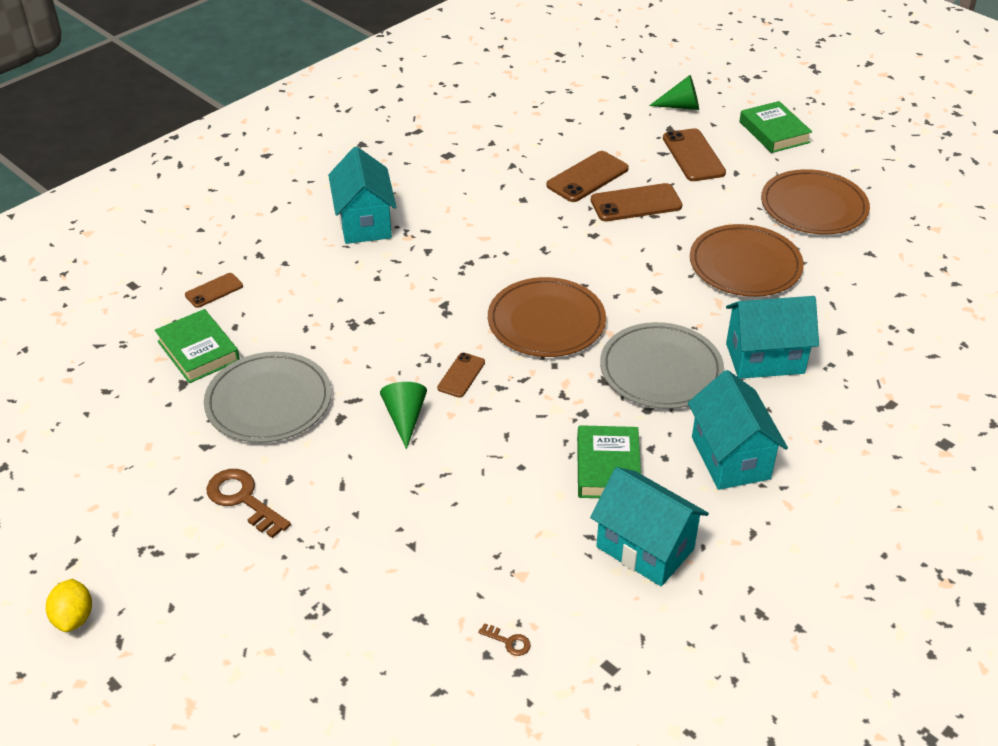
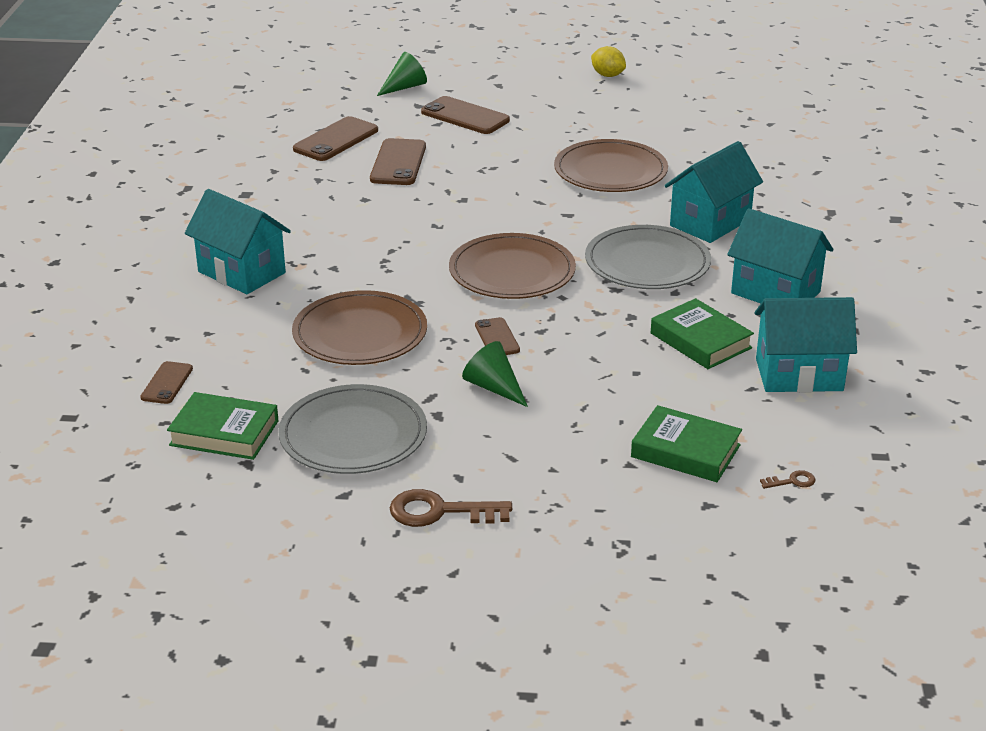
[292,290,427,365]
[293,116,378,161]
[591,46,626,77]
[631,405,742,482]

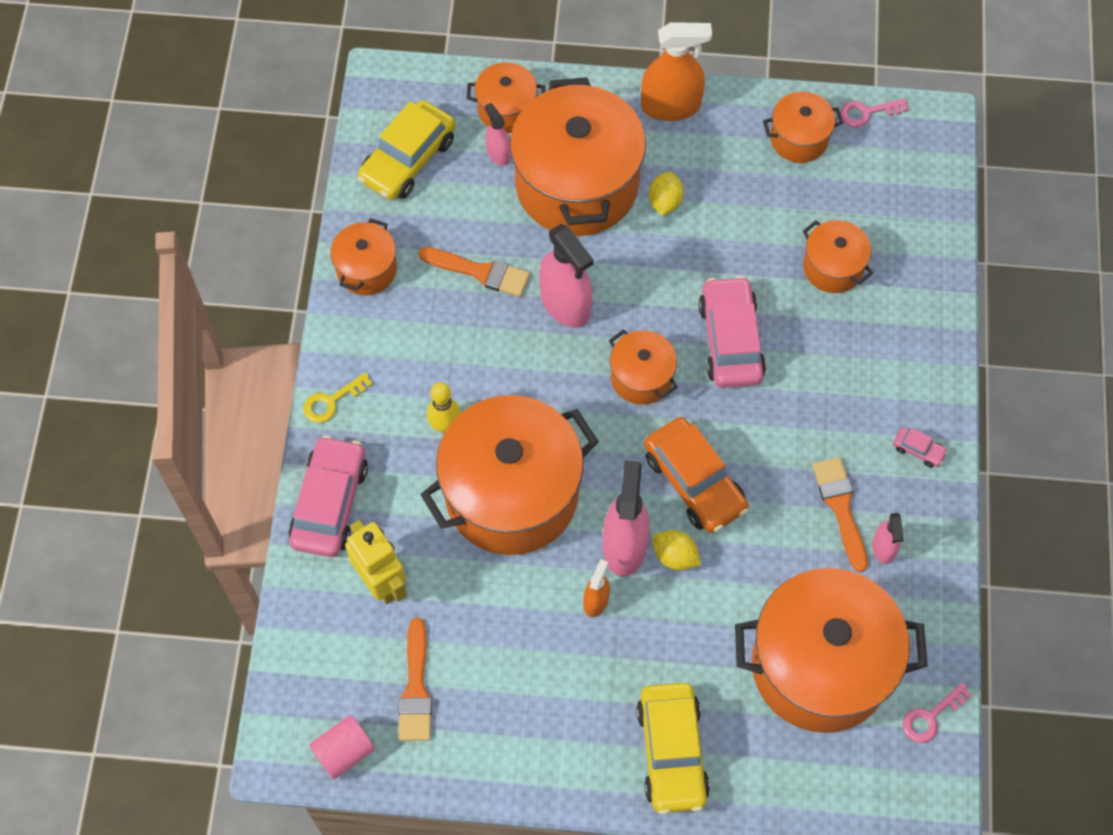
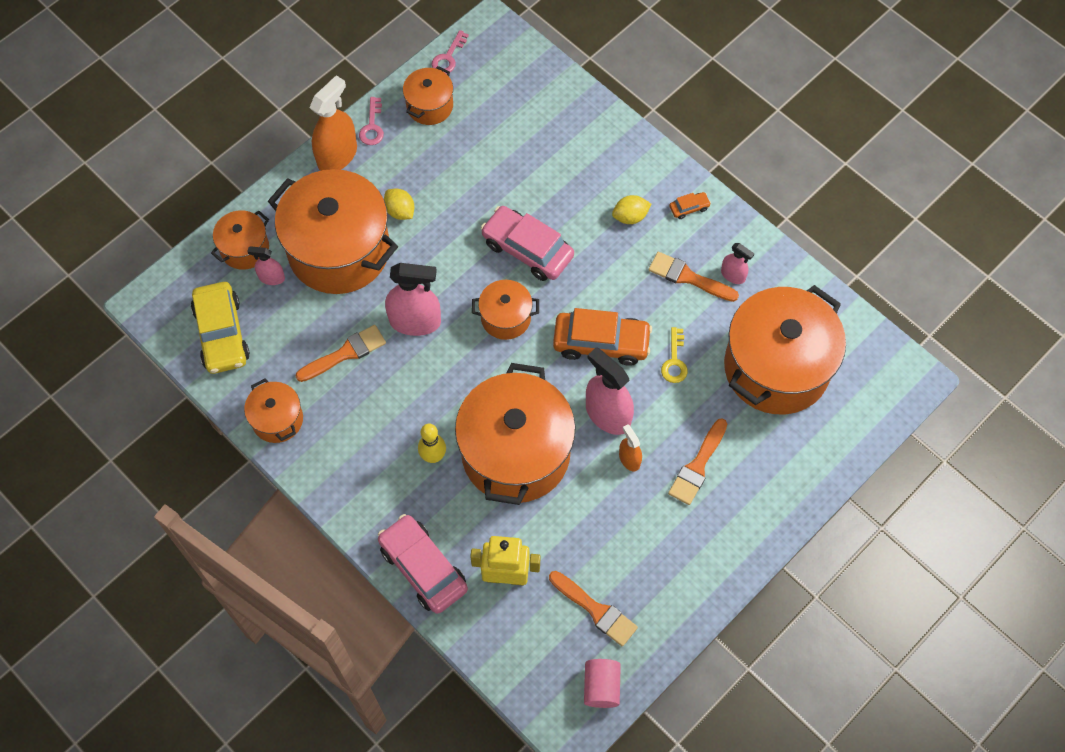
[359,97,384,145]
[612,195,652,224]
[661,327,688,383]
[668,419,727,505]
[669,192,711,219]
[636,683,710,814] (first image)
[803,220,873,293] (first image)

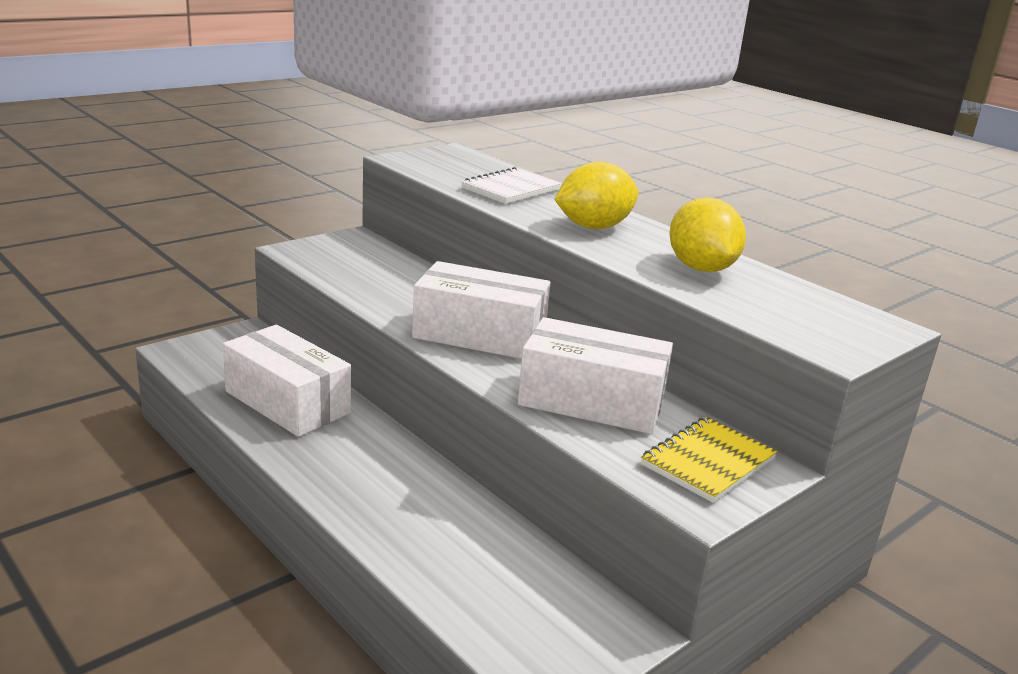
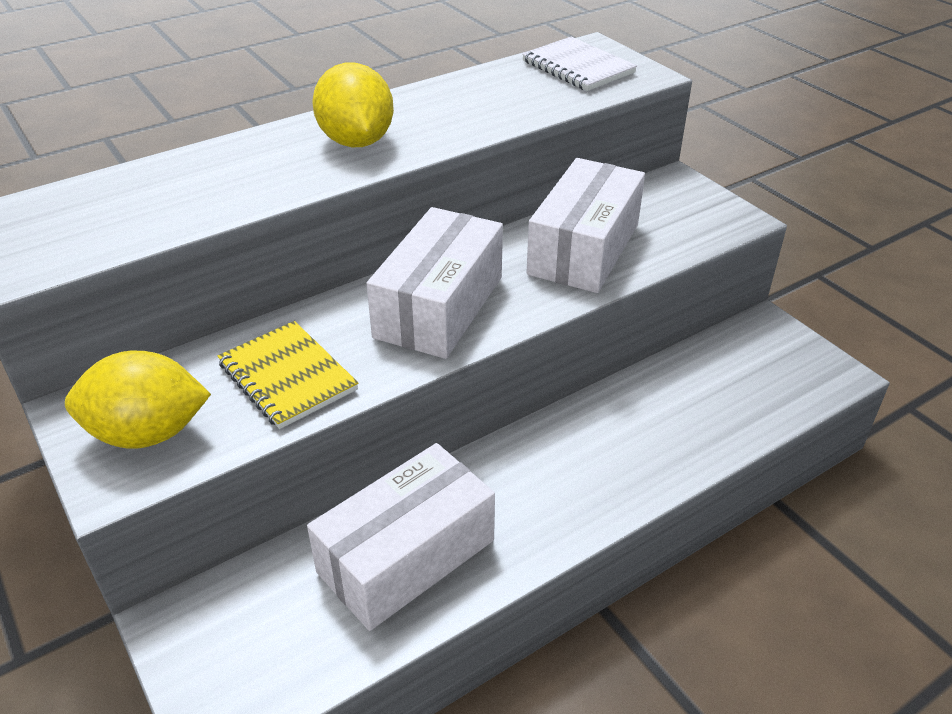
[65,351,211,449]
[217,321,358,429]
[522,37,637,91]

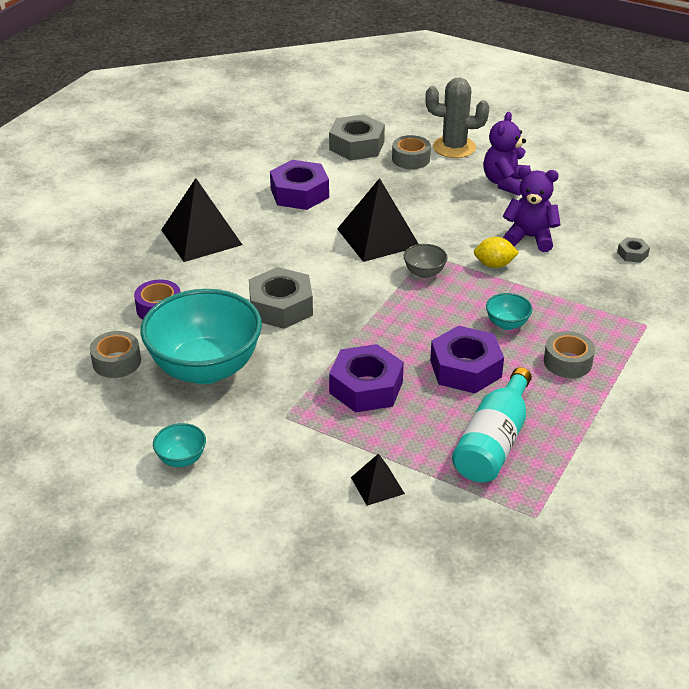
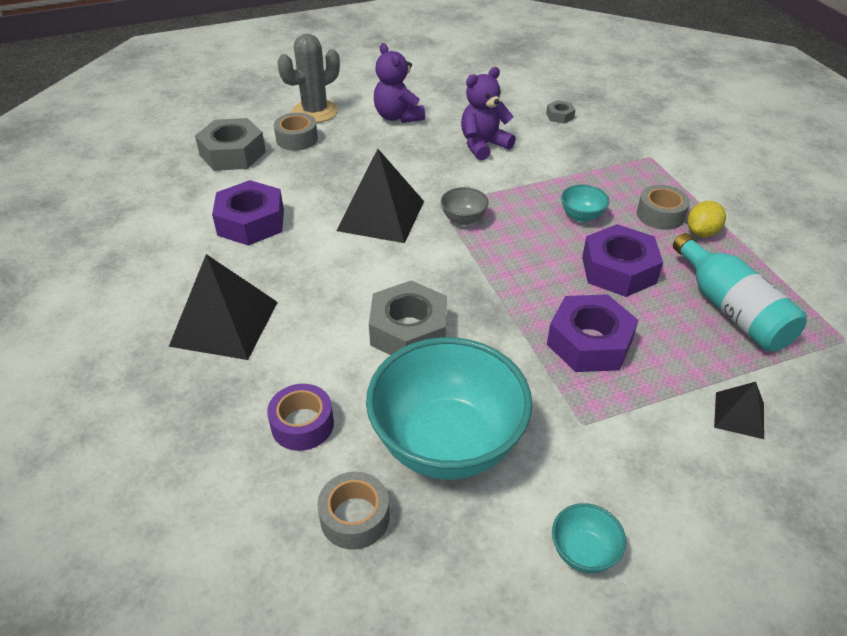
[687,201,726,237]

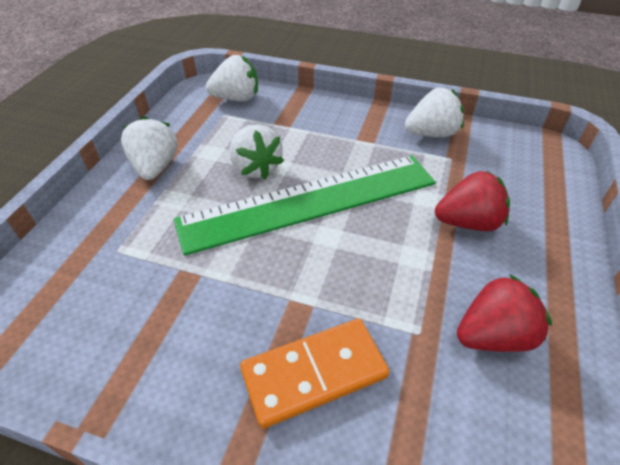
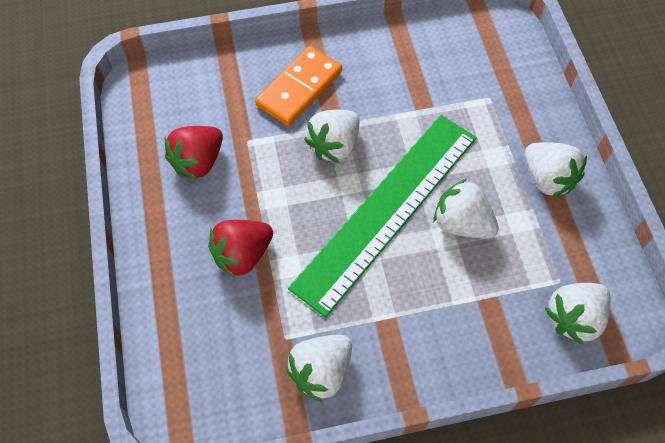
[304,110,359,163]

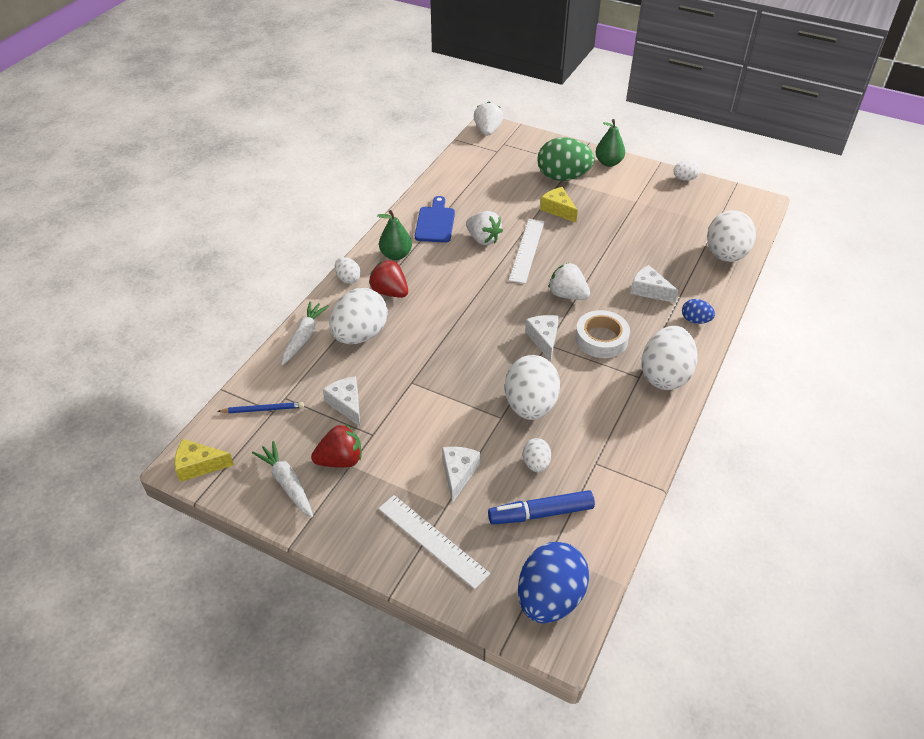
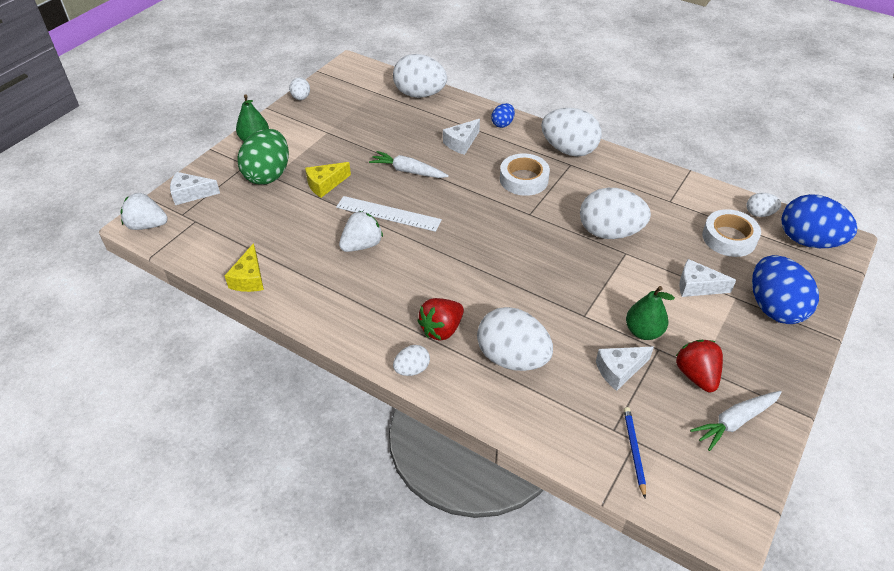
[170,172,220,205]
[225,243,264,292]
[369,151,449,178]
[626,286,675,340]
[702,209,761,257]
[747,193,781,217]
[752,255,819,324]
[415,196,455,243] (first image)
[549,263,590,300] (first image)

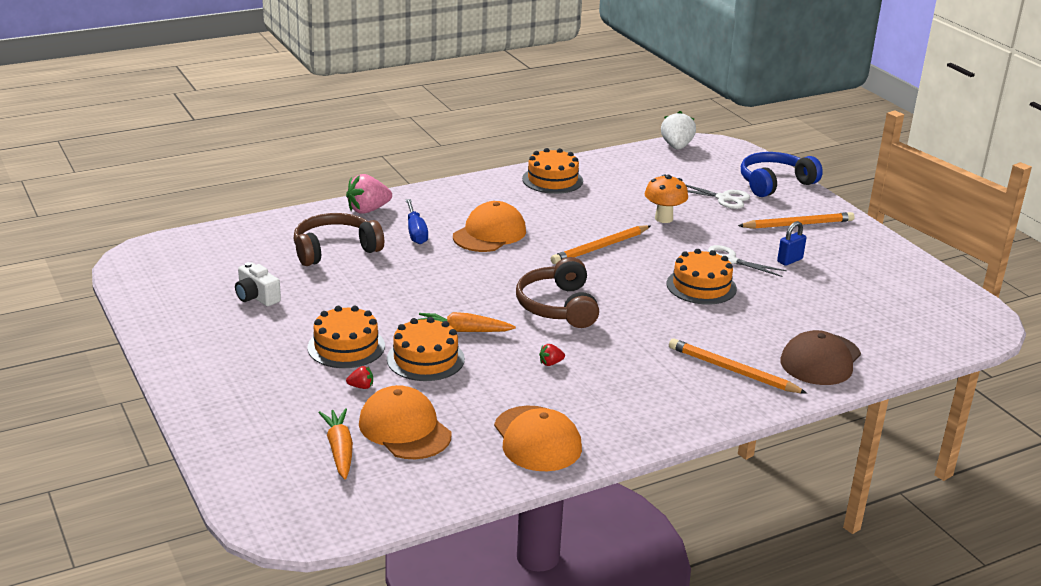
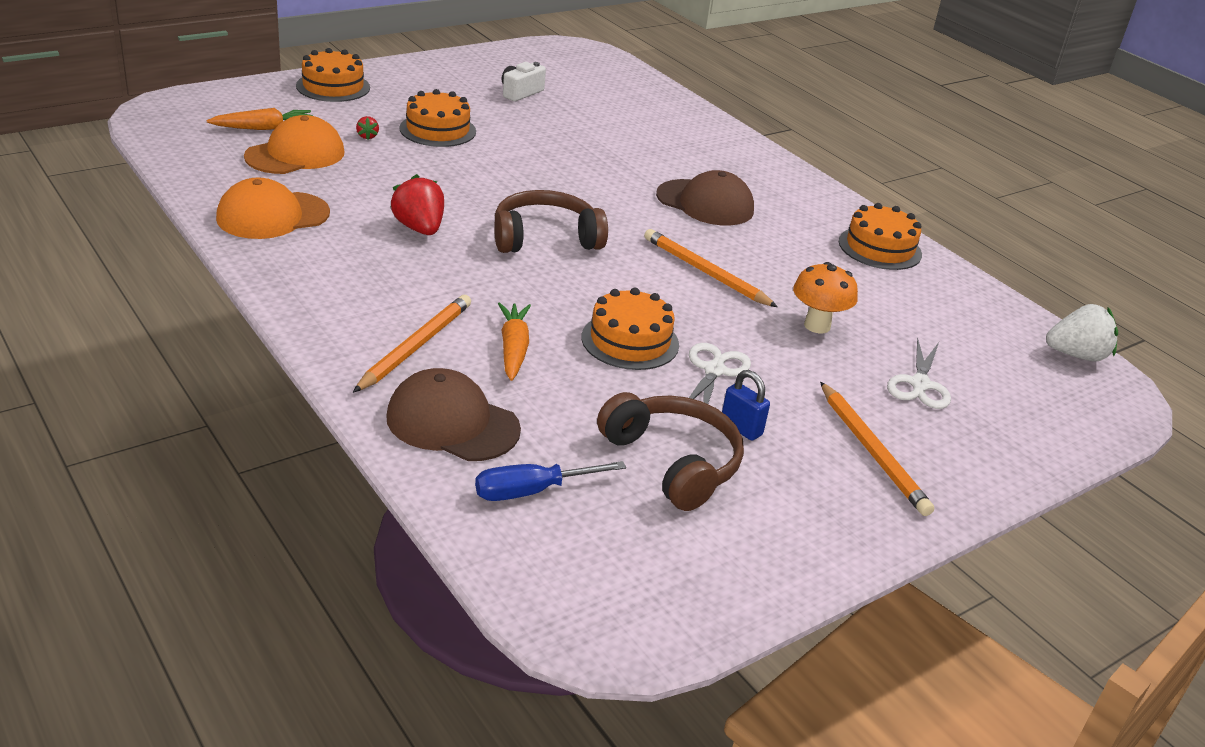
[296,48,370,102]
[390,174,444,235]
[475,461,626,501]
[498,302,531,381]
[597,392,744,511]
[656,170,754,226]
[346,174,392,214] (first image)
[741,152,823,197] (first image)

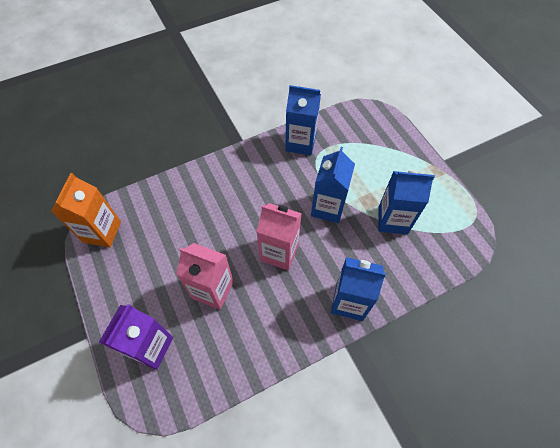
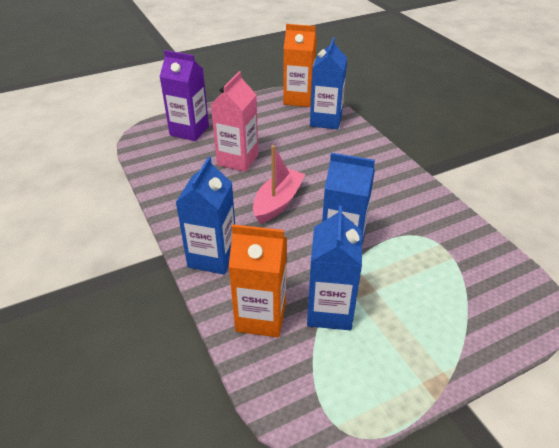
[228,224,287,337]
[253,145,305,224]
[310,37,347,130]

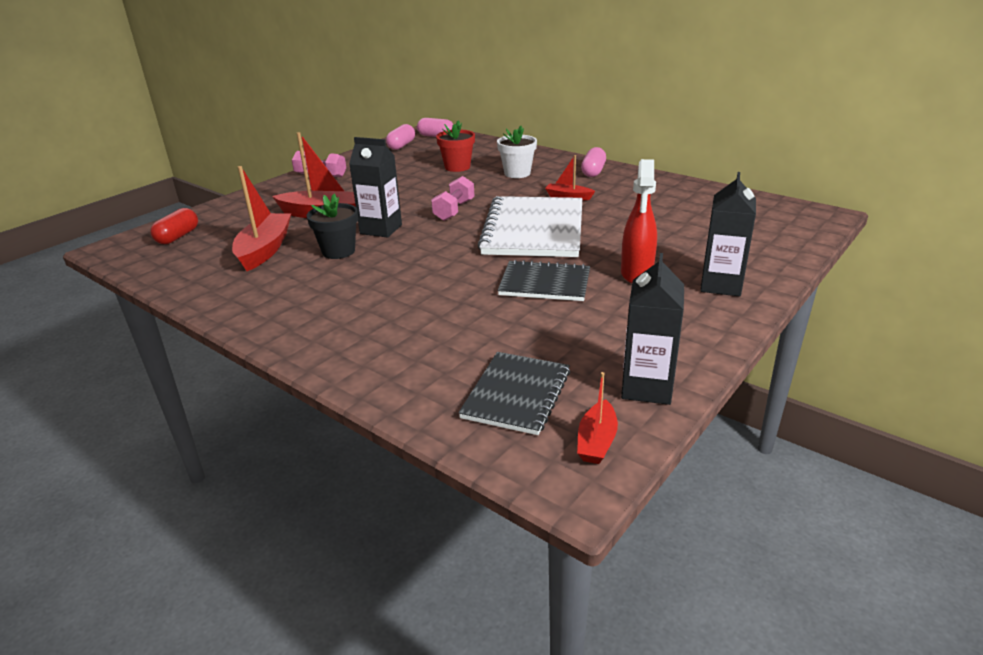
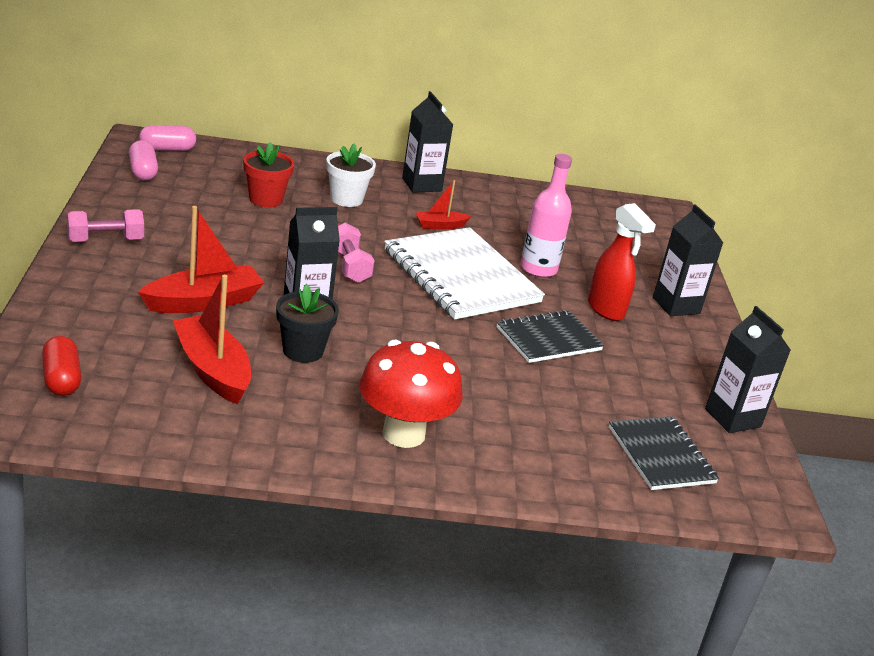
[360,339,463,448]
[402,91,453,193]
[521,154,572,278]
[577,372,618,464] (first image)

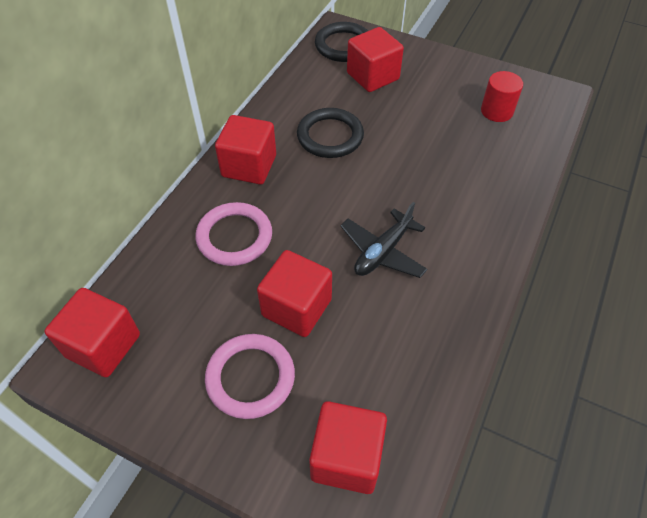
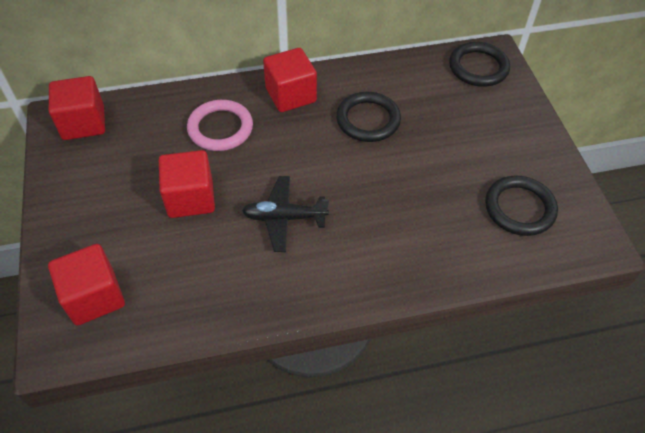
[485,175,558,236]
[205,334,295,419] (first image)
[347,27,404,92] (first image)

